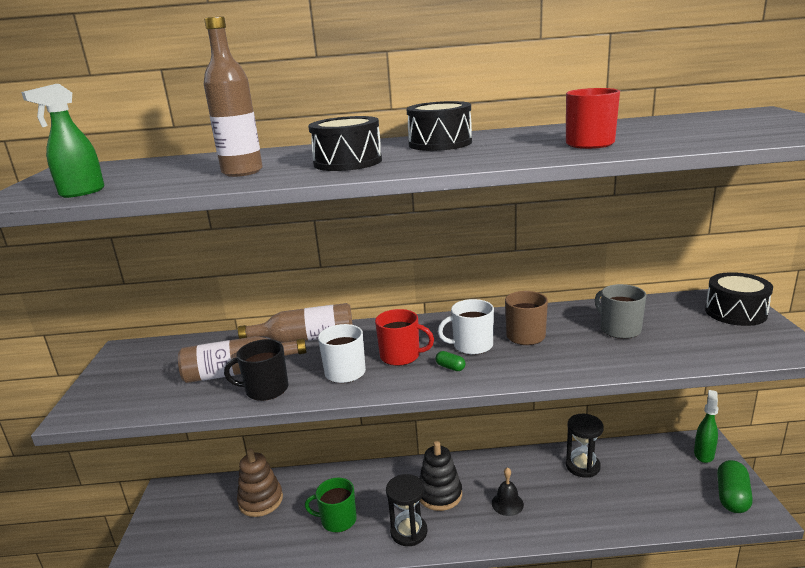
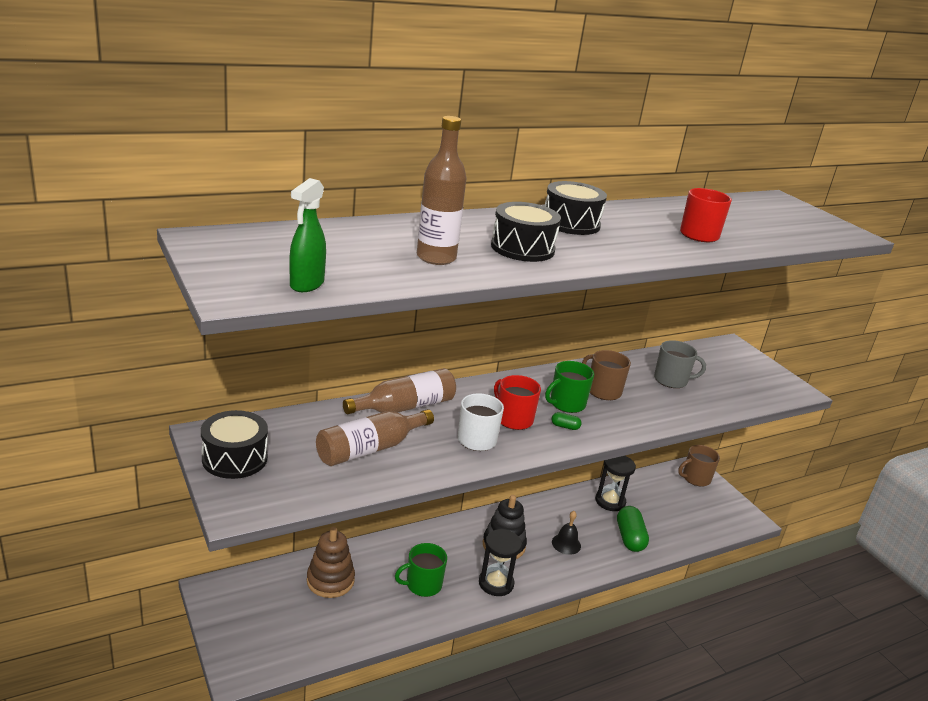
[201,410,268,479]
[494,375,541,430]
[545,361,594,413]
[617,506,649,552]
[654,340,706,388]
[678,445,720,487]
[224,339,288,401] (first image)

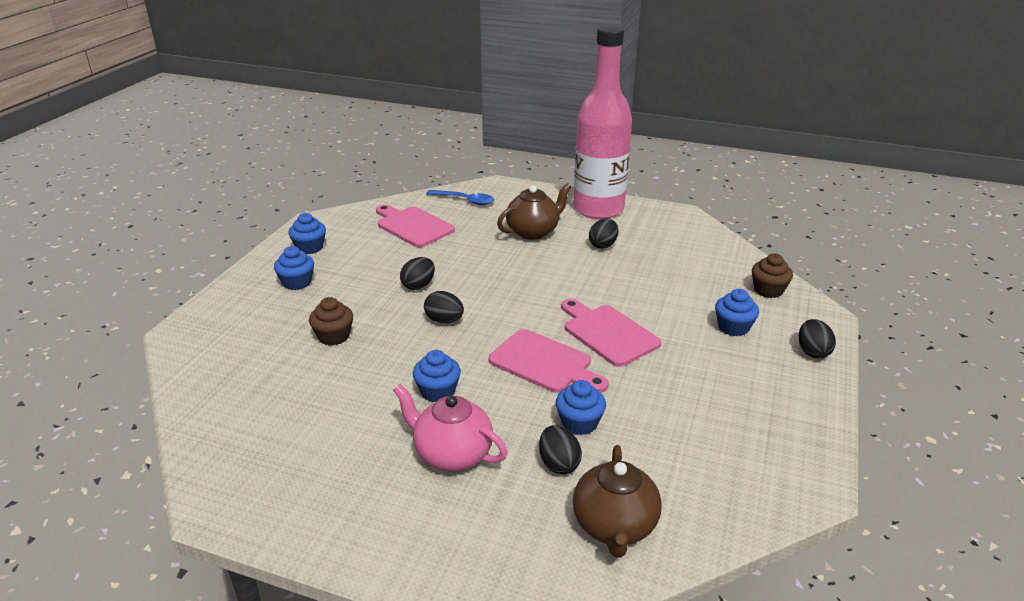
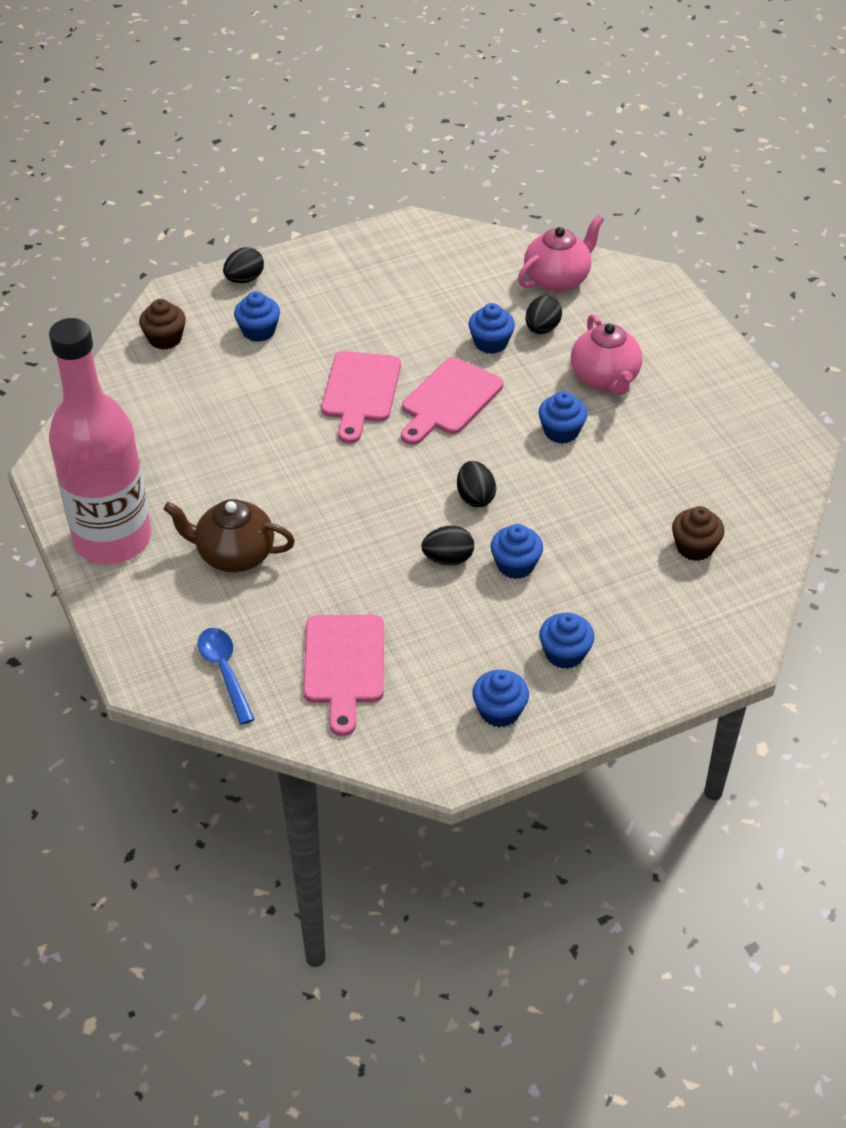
[401,357,503,445]
[490,524,543,579]
[518,215,604,292]
[672,506,725,561]
[589,218,618,249] (first image)

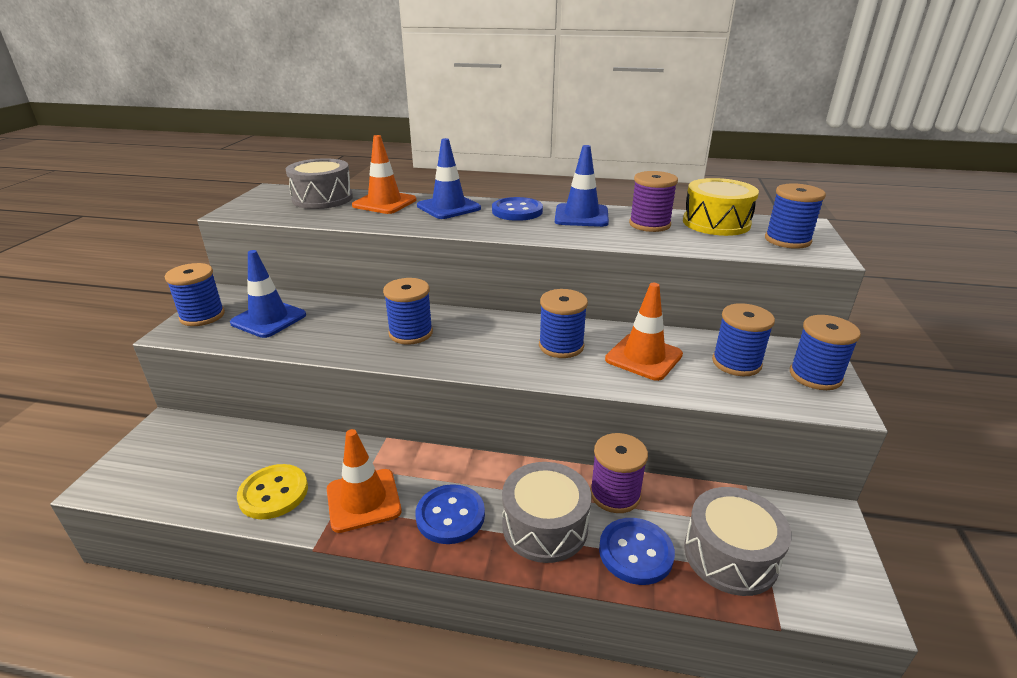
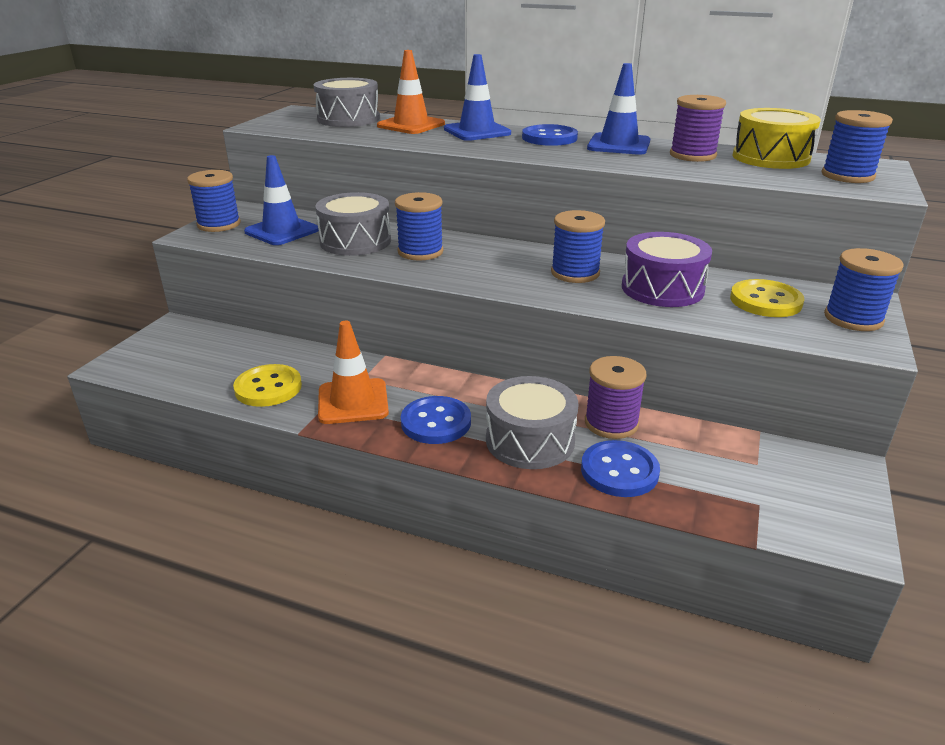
[315,192,391,256]
[622,232,712,307]
[730,279,804,317]

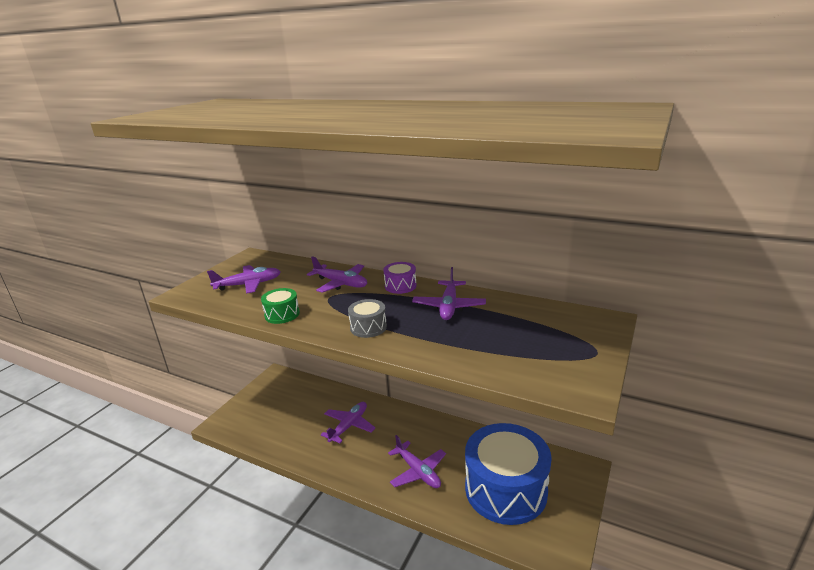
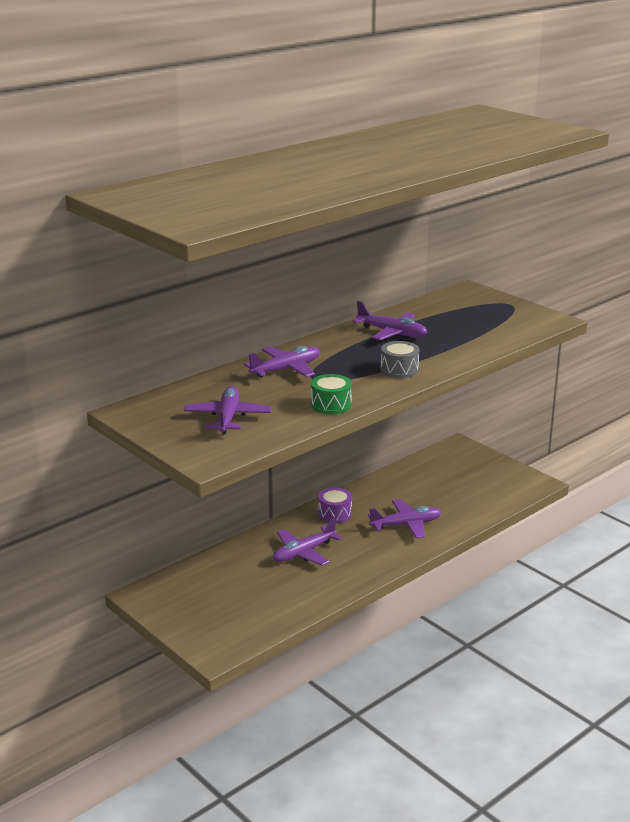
[273,517,343,566]
[318,488,352,523]
[465,423,552,525] (first image)

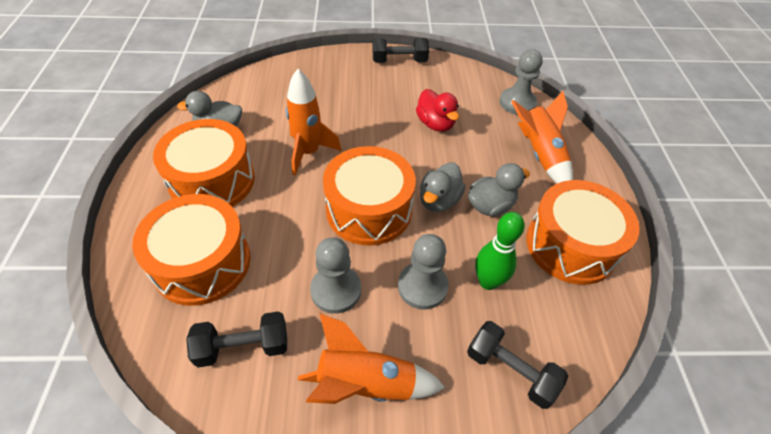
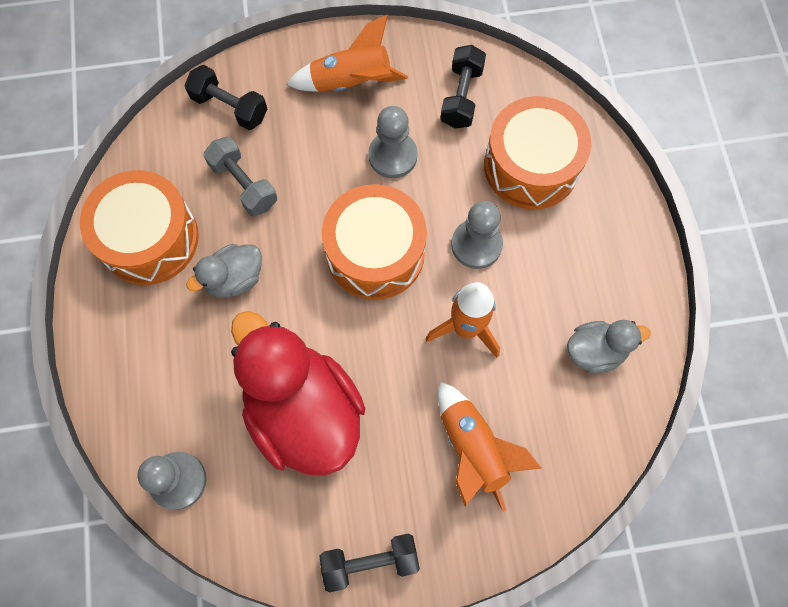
[204,137,277,216]
[231,311,365,476]
[438,382,542,512]
[440,45,486,128]
[451,201,503,269]
[153,119,255,207] (first image)
[420,162,466,212] (first image)

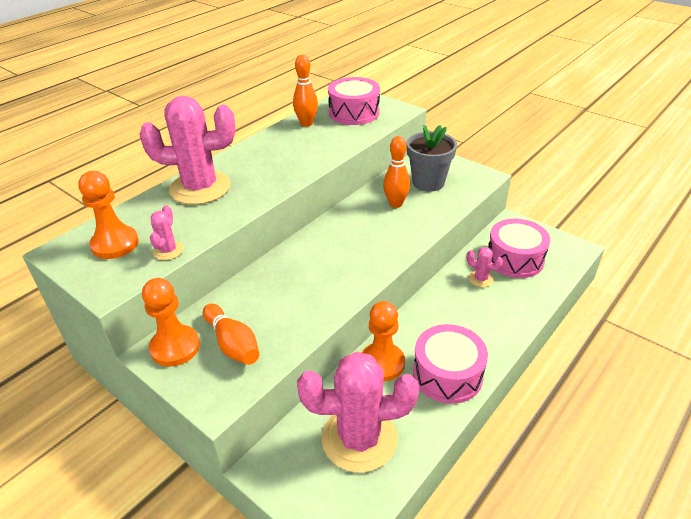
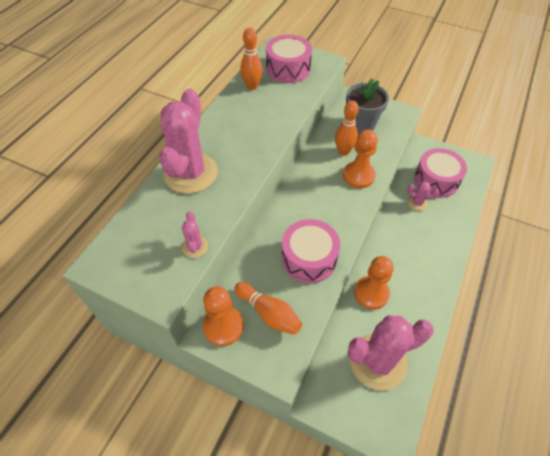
[160,89,218,194]
[282,219,340,283]
[343,130,378,188]

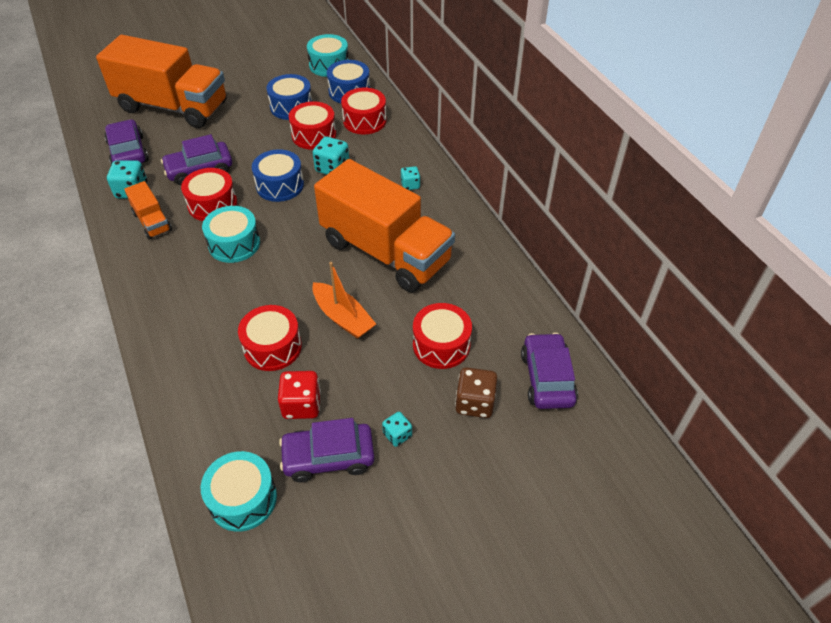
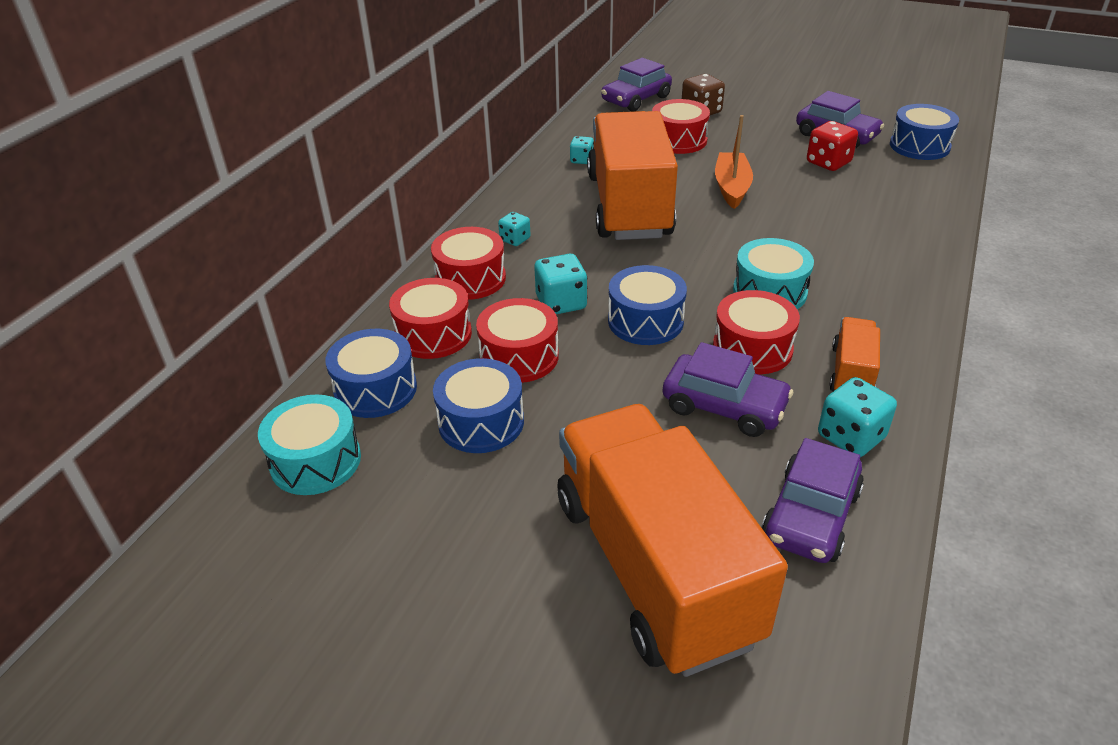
[431,227,506,300]
[570,136,594,164]
[890,104,959,160]

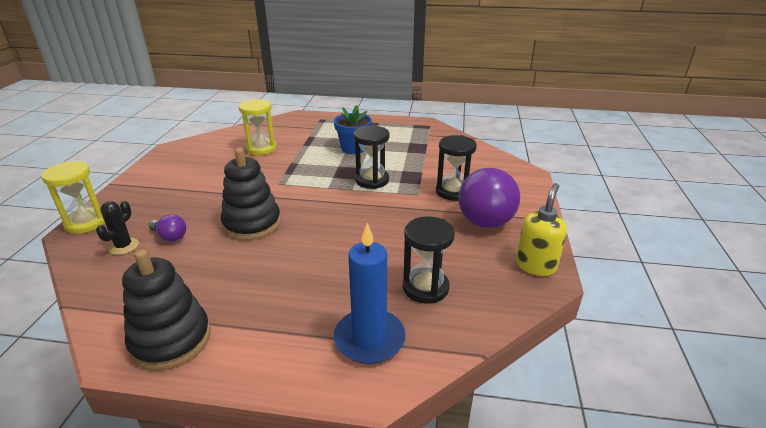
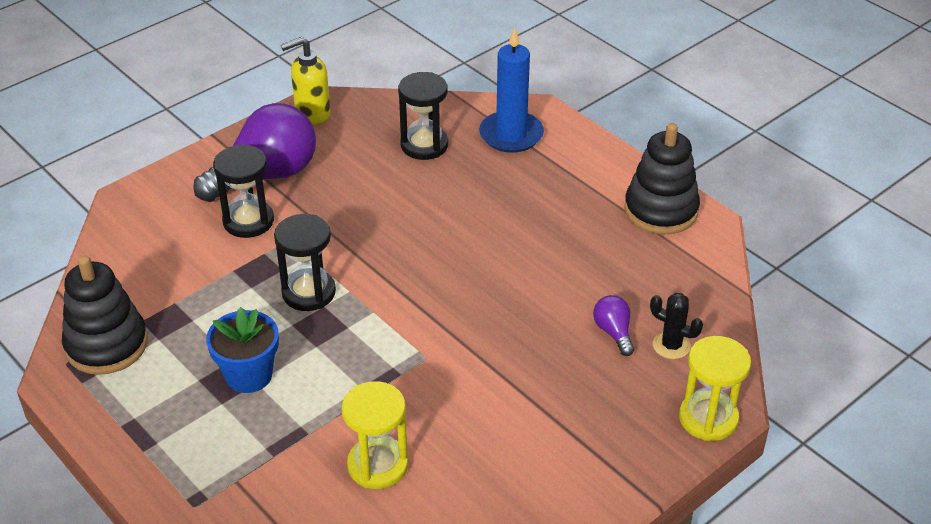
[62,256,148,375]
[650,293,703,359]

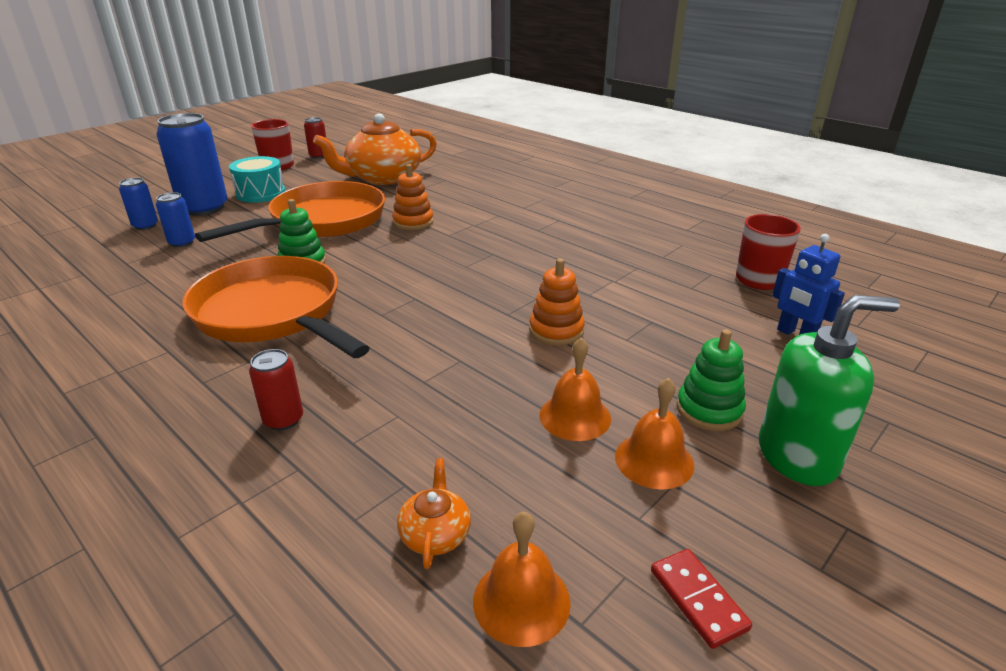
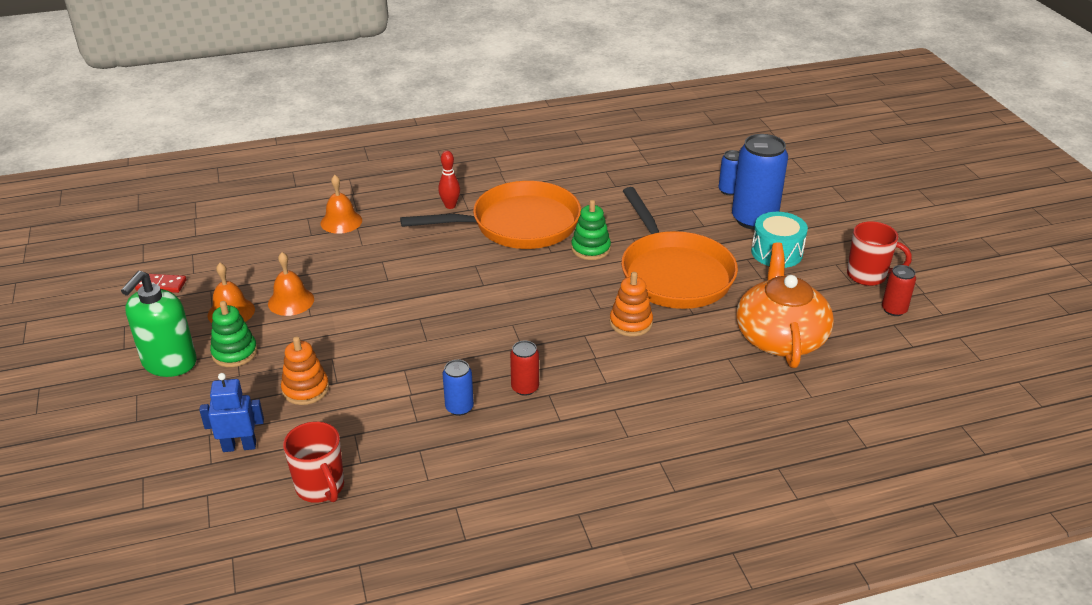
[281,336,329,405]
[321,175,362,234]
[438,151,460,209]
[443,360,474,416]
[510,341,539,396]
[397,458,471,569] (first image)

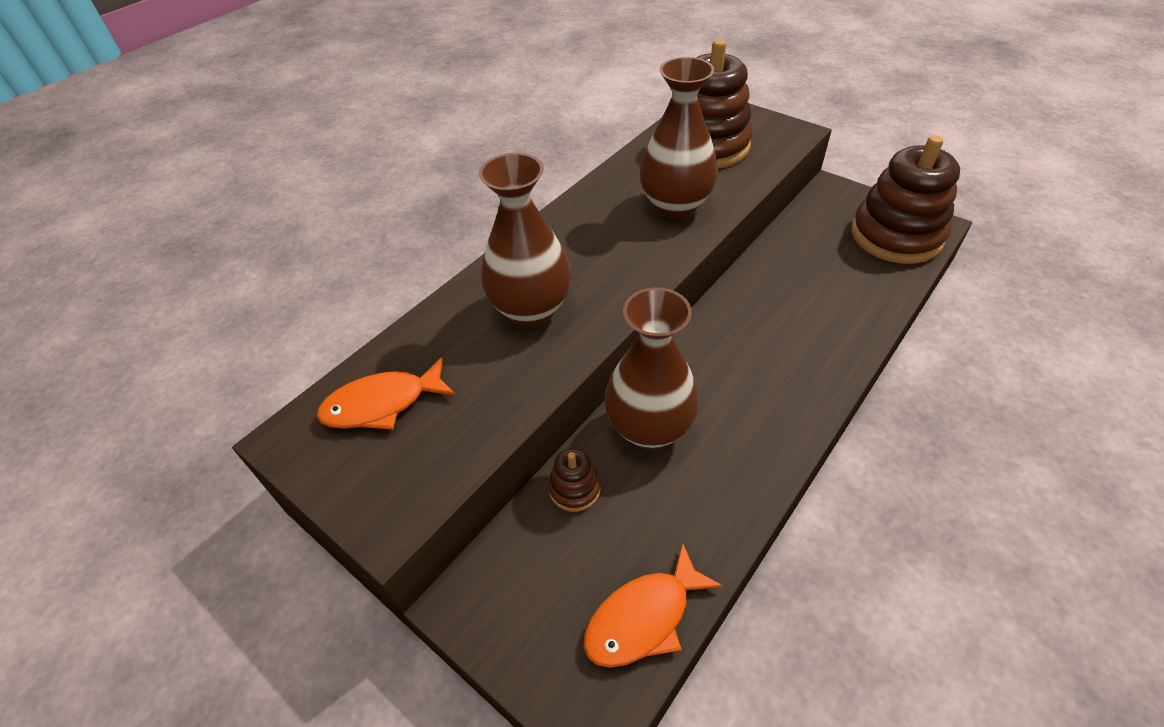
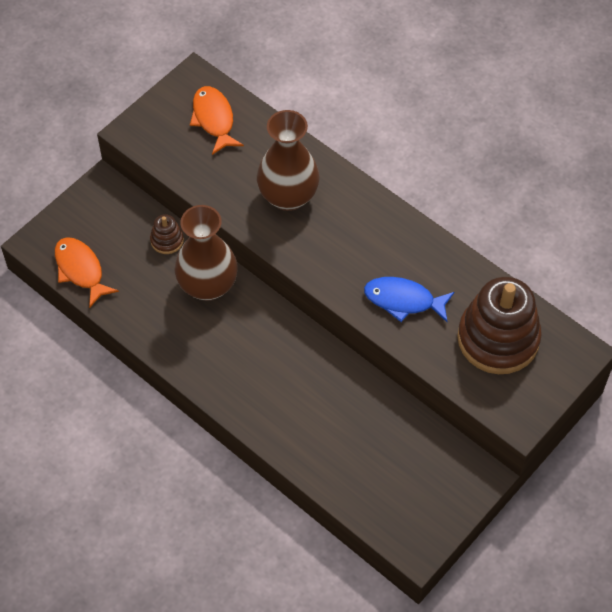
[364,277,454,322]
[851,135,960,264] (first image)

